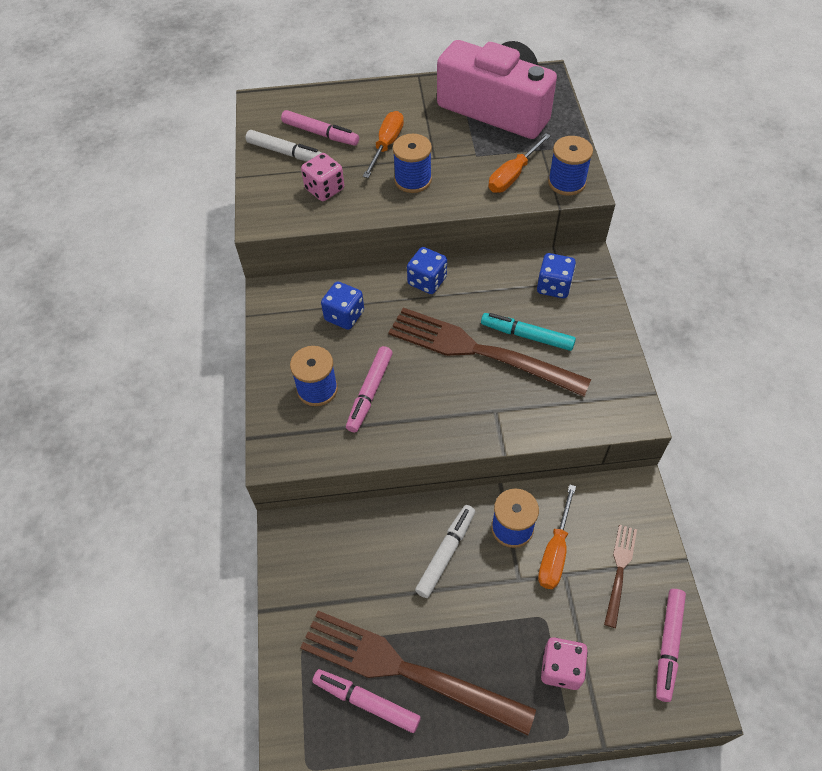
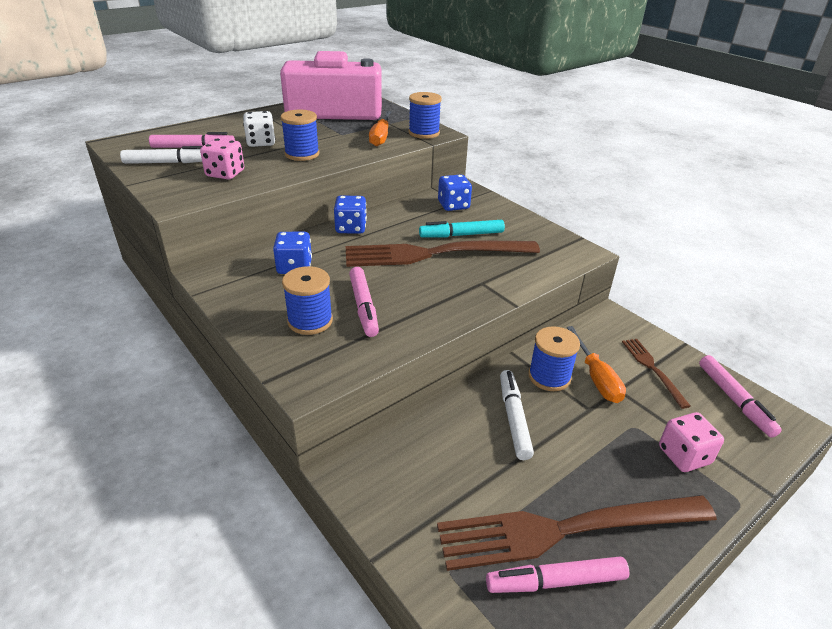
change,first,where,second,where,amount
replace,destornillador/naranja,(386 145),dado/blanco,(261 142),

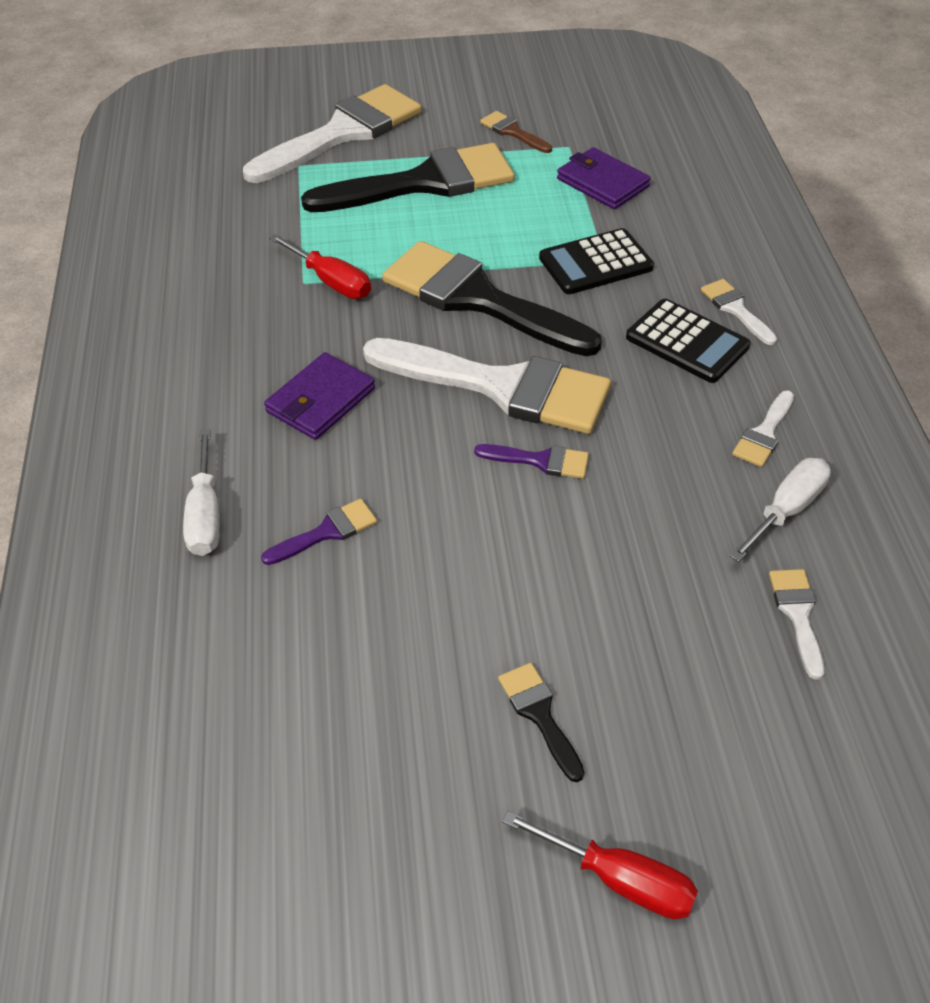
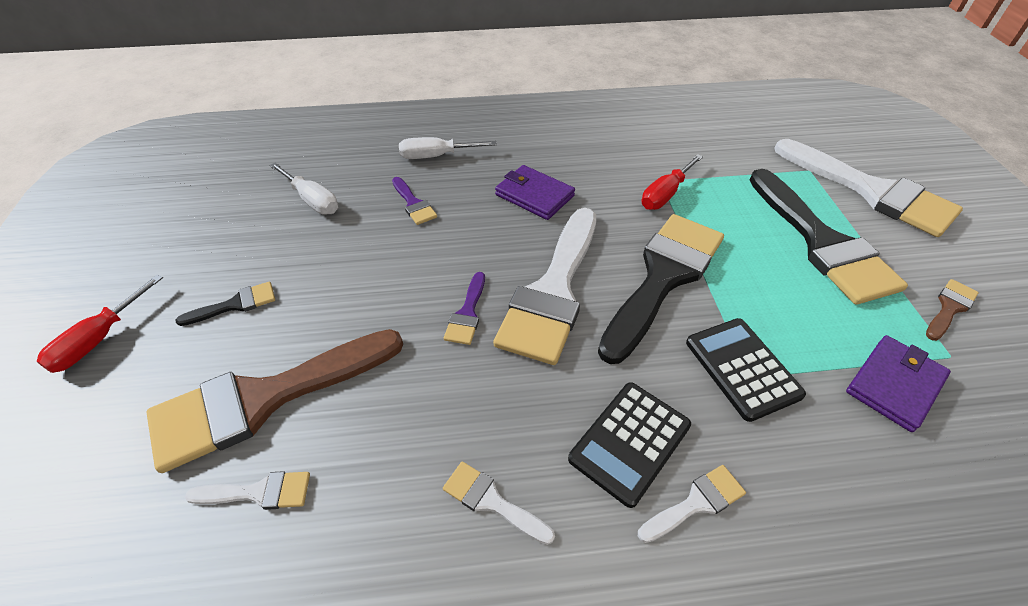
change,first,where,second,where,amount
insert,,,pincel/marrón,(264 399),
move,destornillador/blanco,(786 510),,(312 200),

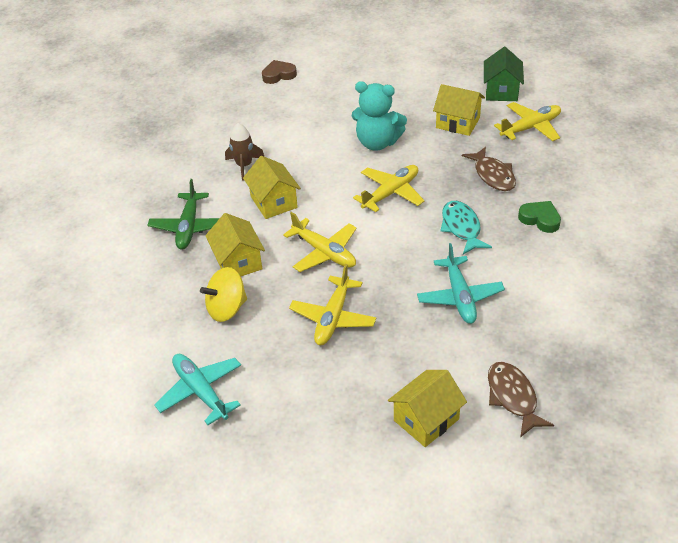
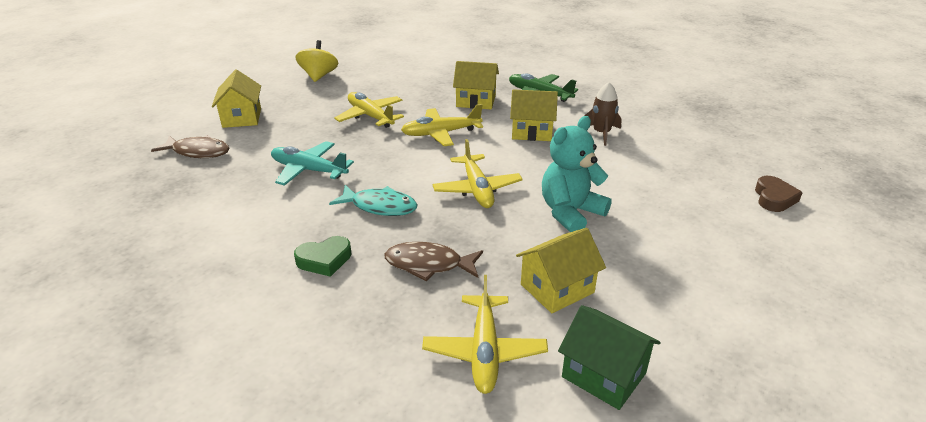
change,first,where,second,where,amount
move,peonza/amarillo,(227 309),,(319 76),
delete,avión/turquesa,(200 391),,,

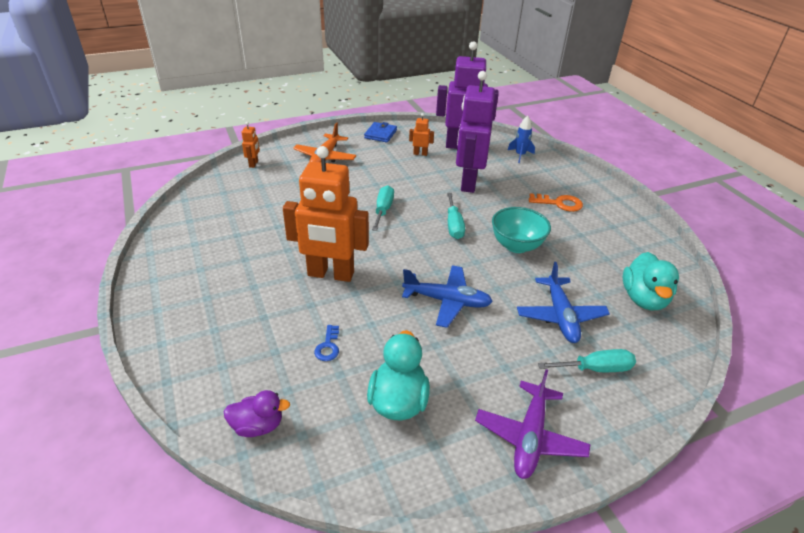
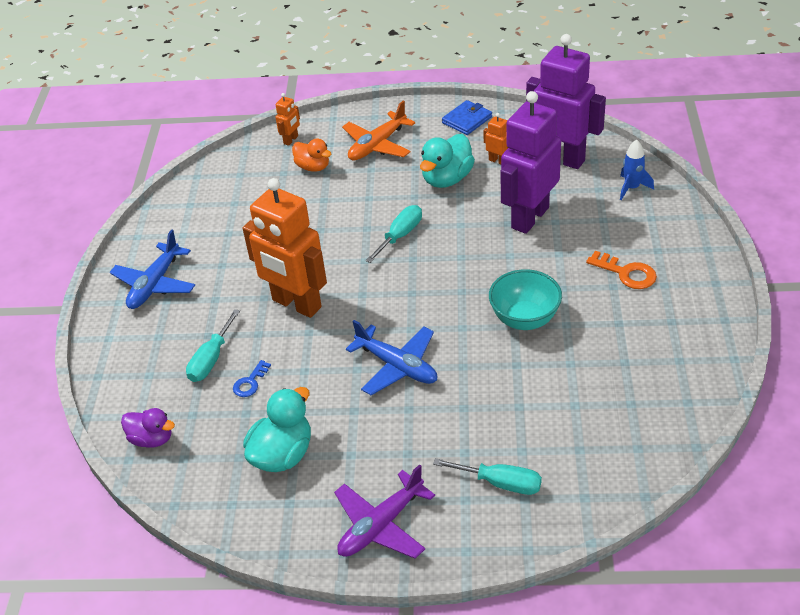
change,first,where,second,where,amount
move,avión/azul,(560 316),,(155 284),
move,destornillador/turquesa,(454 225),,(211 359),
insert,,,pato/naranja,(313 167),
move,pato/turquesa,(643 299),,(447 179),

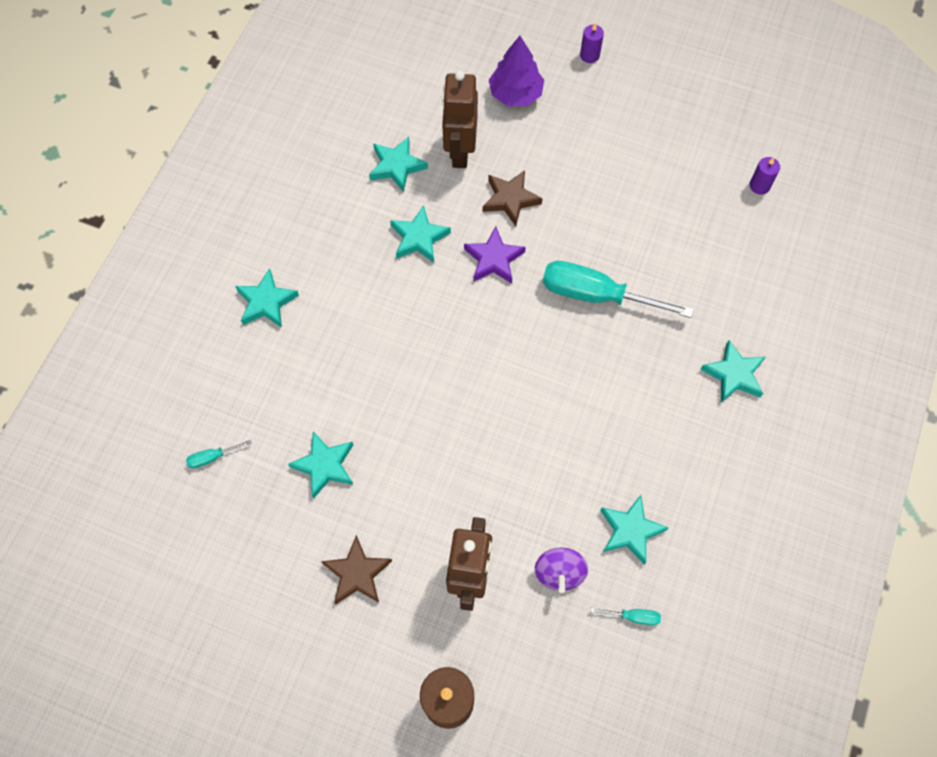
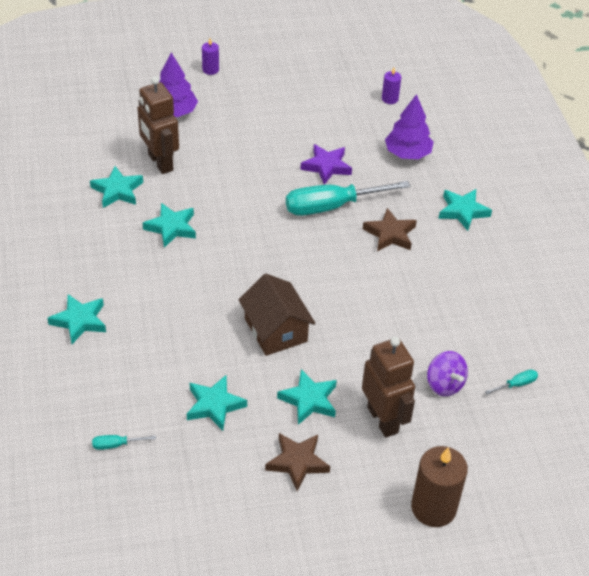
change,first,where,second,where,amount
rotate,destornillador/turquesa,(213 457),,(116 445),45 degrees clockwise
insert,,,casa/marrón,(275 330),
move,estrella/turquesa,(630 530),,(309 400),
move,estrella/morado,(494 259),,(326 166),
move,estrella/marrón,(510 199),,(390 234),
insert,,,árbol/morado,(407 153),

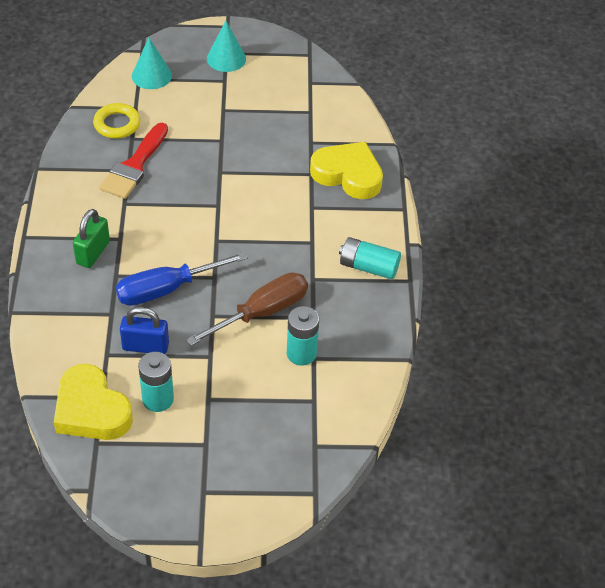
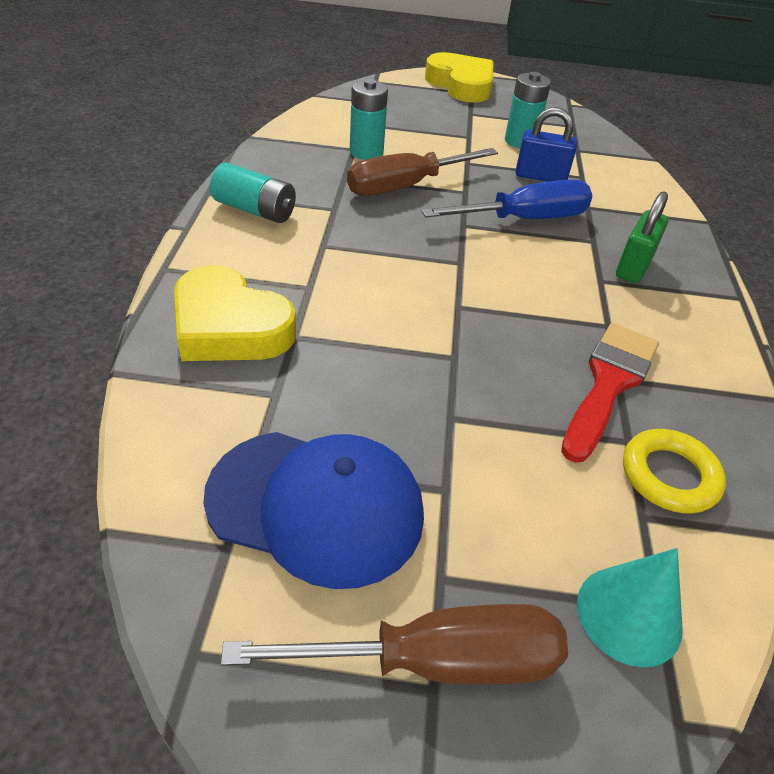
change,first,where,second,where,amount
insert,,,gorra/azul,(316 505),
replace,cono/turquesa,(226 58),destornillador/marrón,(434 661),
move,corazón/amarillo,(91 410),,(461 85),

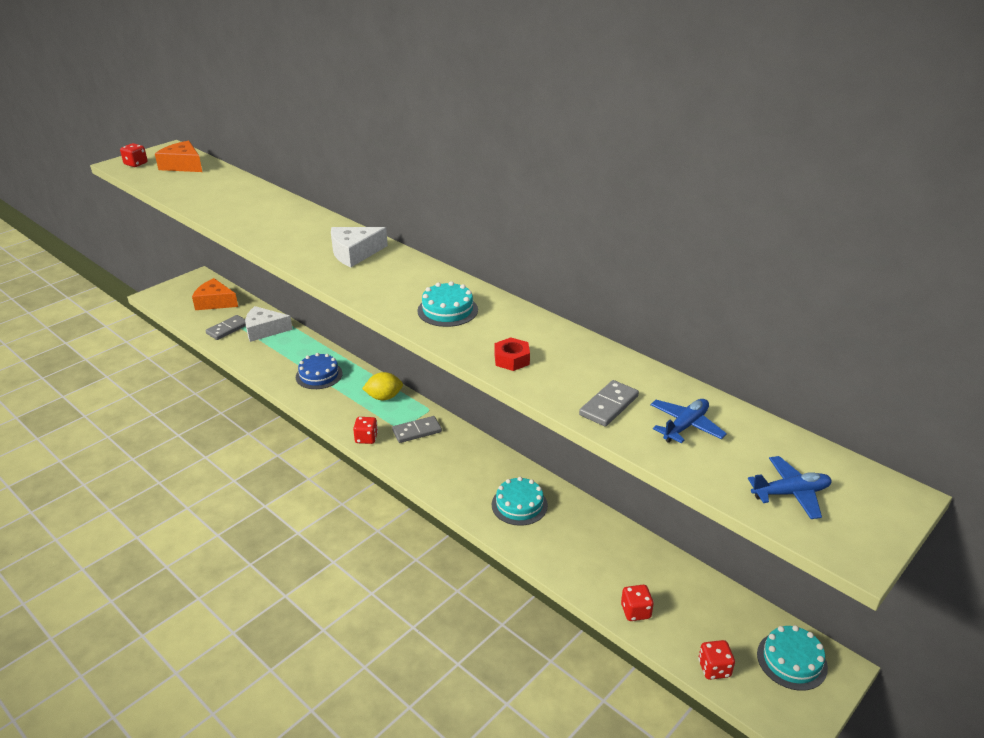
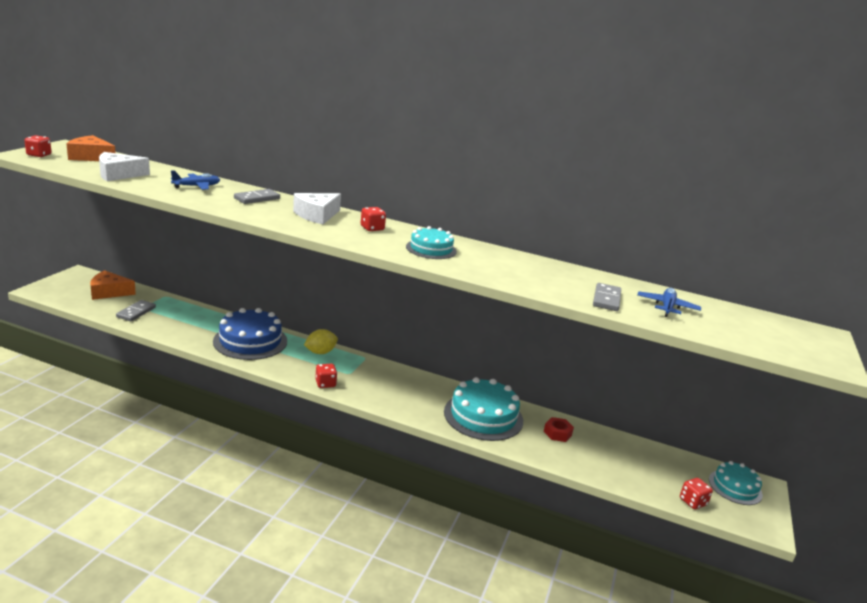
change,first,where,second,where,amount
move,queso/blanco,(264 330),,(118 174),
move,avión/azul,(790 493),,(197 186),
resize,tarta/azul,(319 375),,(250 341),x1.69
move,ficha de dominó/gris,(417 431),,(257 198),
move,dado/rojo,(635 611),,(372 228),
resize,tarta/turquesa,(519 505),,(483 416),x1.69
move,tuerca/rojo,(511 359),,(557 433),

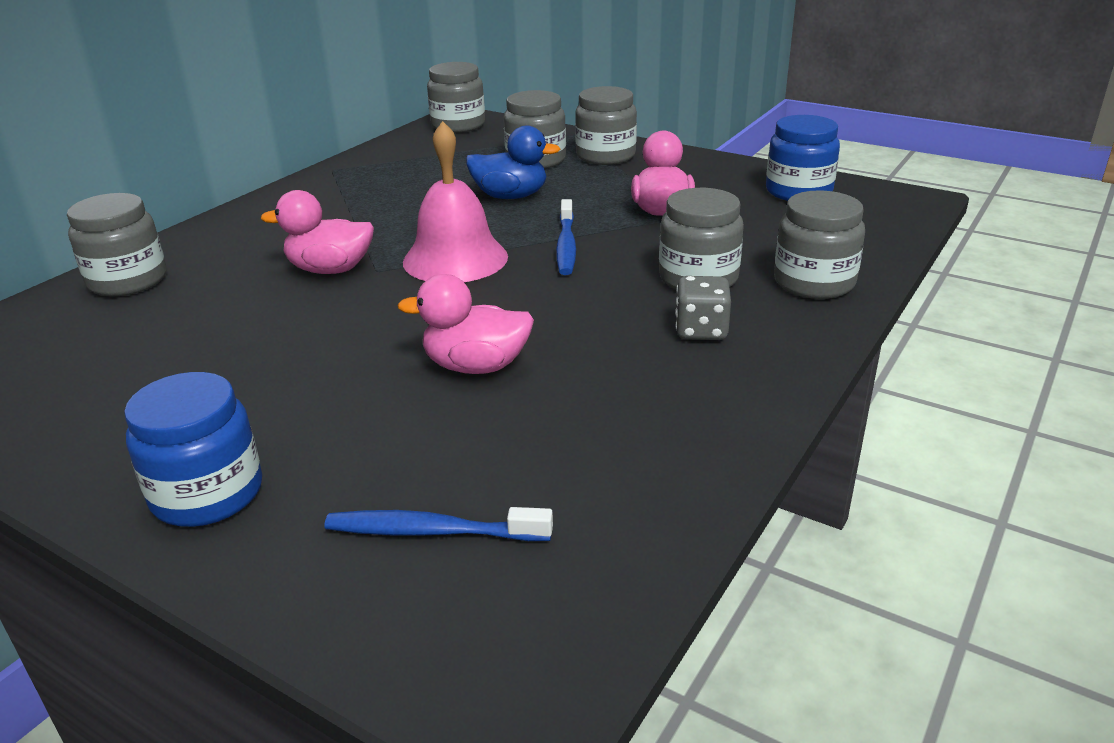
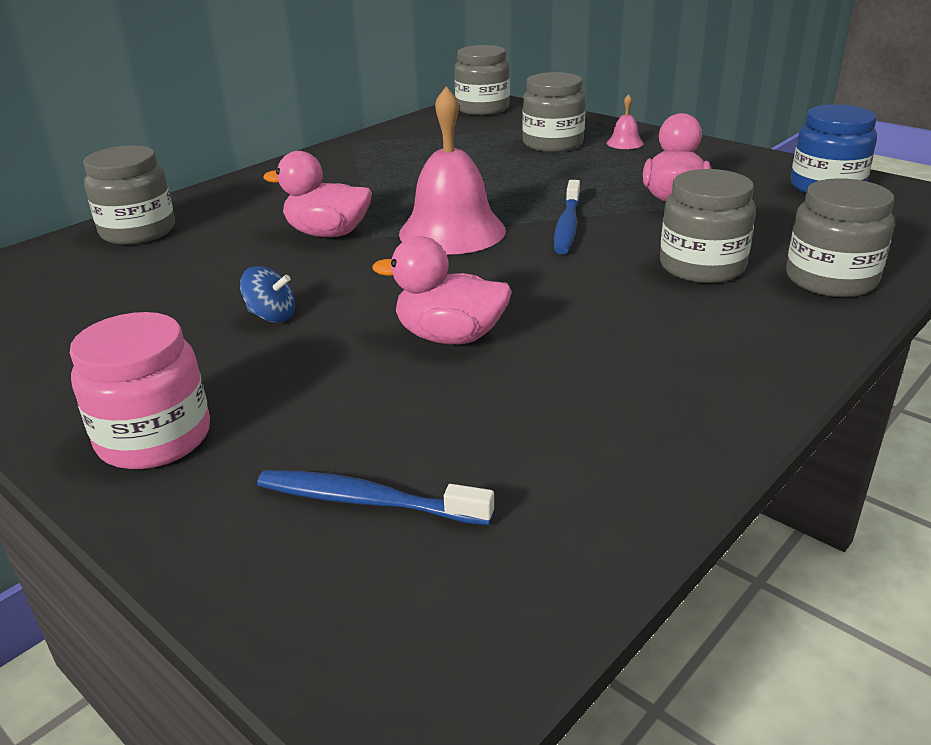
change,first,where,second,where,amount
recolor,tarro/azul,(207 494),tarro/rosa,(154 438),
insert,,,peonza/azul,(272 316),
replace,tarro/gris,(605 156),campana/rosa,(625 143),
delete,pato/azul,(510 196),,,
delete,dado/gris,(701 330),,,

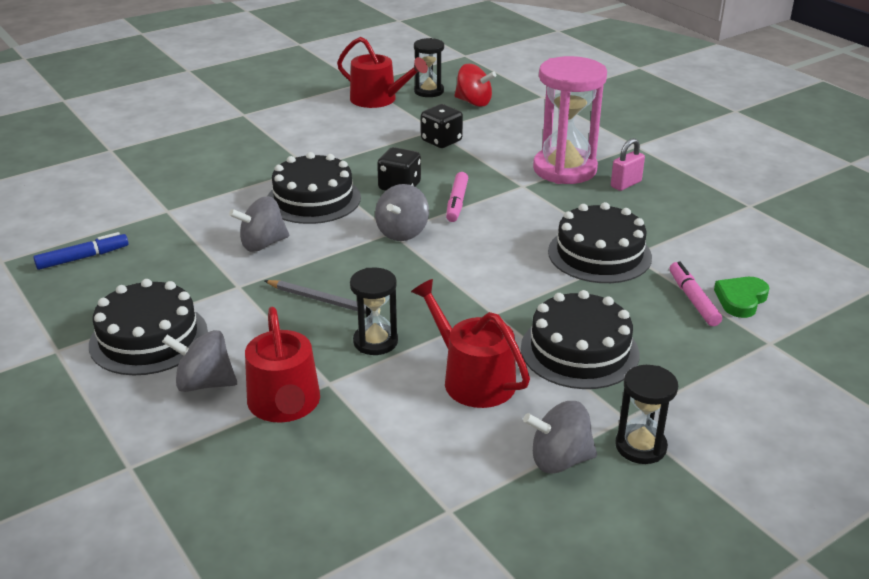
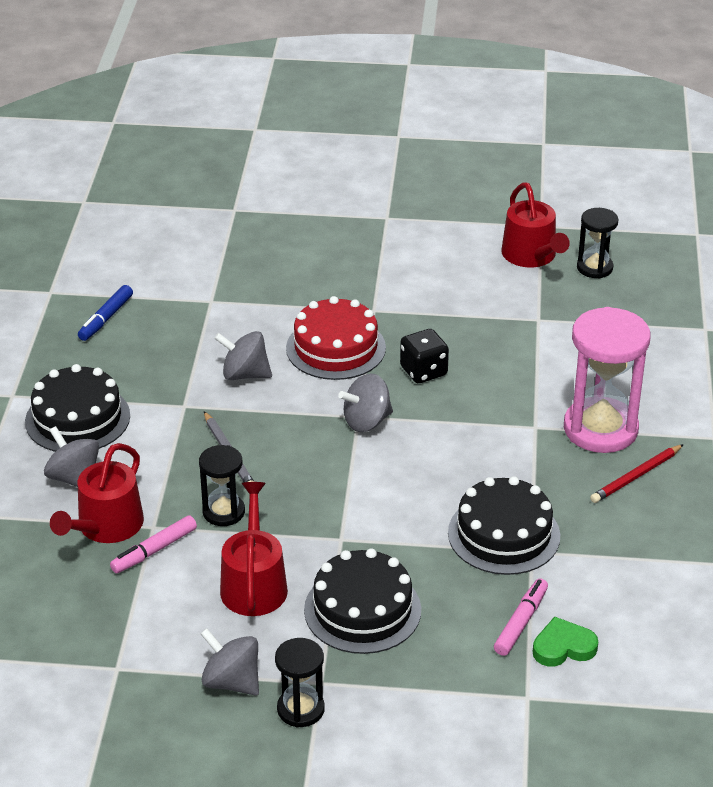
change,first,where,second,where,amount
rotate,rotulador/azul,(83 258),,(106 318),105 degrees clockwise
move,rotulador/rosa,(456 203),,(154 550),
recolor,tarta/negro,(313 199),tarta/rojo,(336 348),
replace,candado/rosa,(626 184),lápiz/rojo,(636 476),
delete,dado/negro,(441 141),,,
delete,peonza/rojo,(473 102),,,

